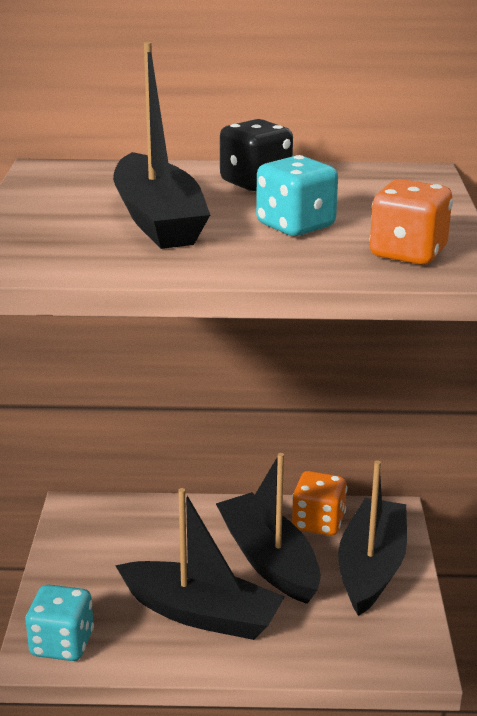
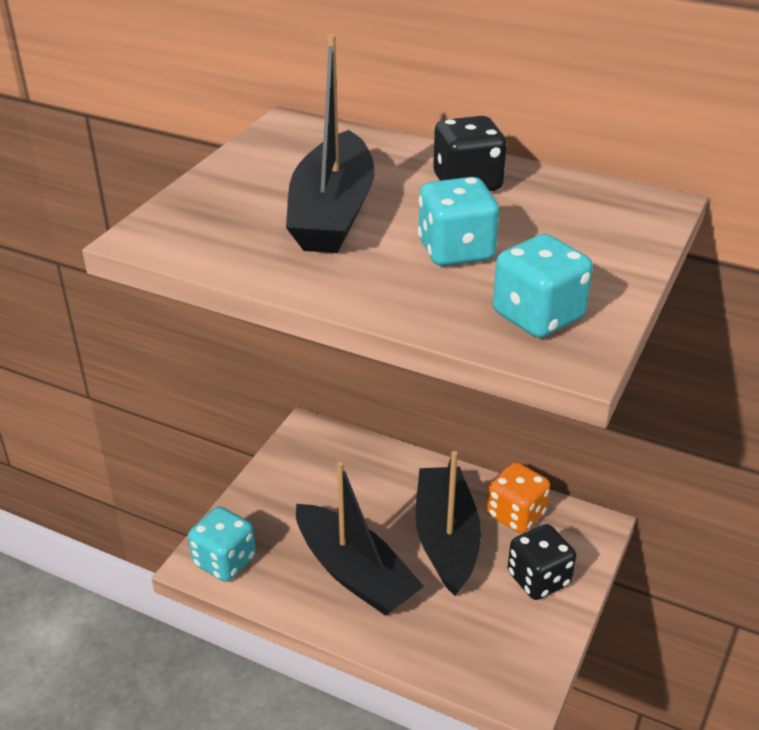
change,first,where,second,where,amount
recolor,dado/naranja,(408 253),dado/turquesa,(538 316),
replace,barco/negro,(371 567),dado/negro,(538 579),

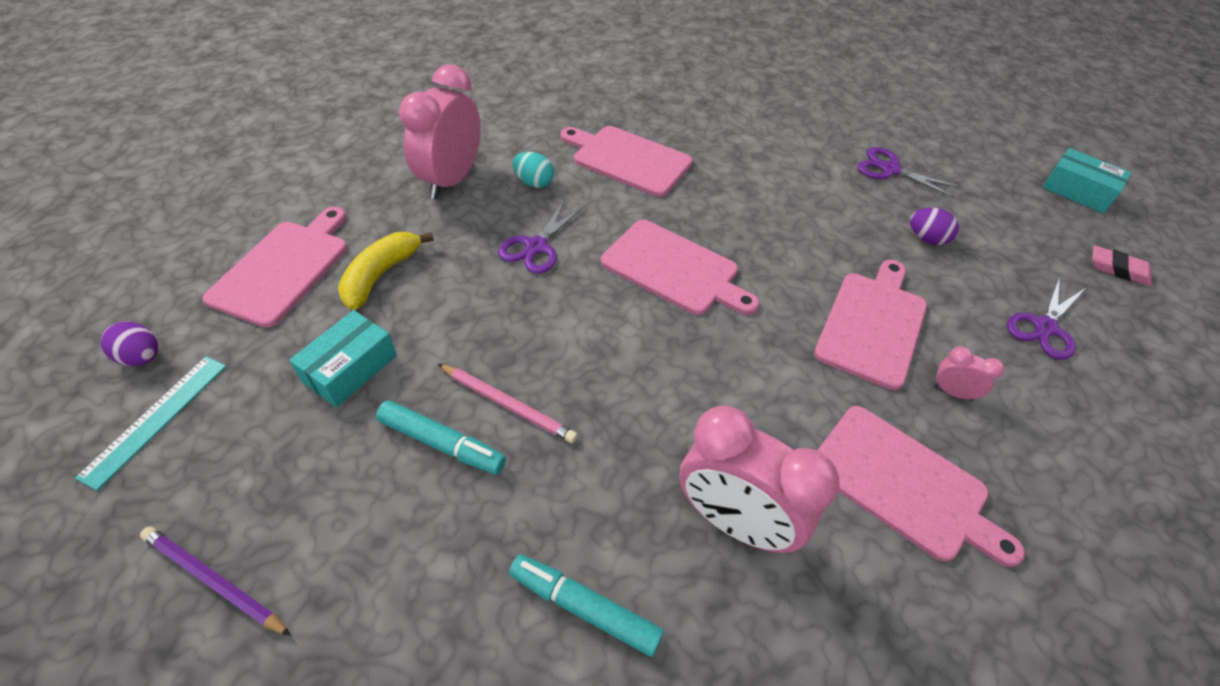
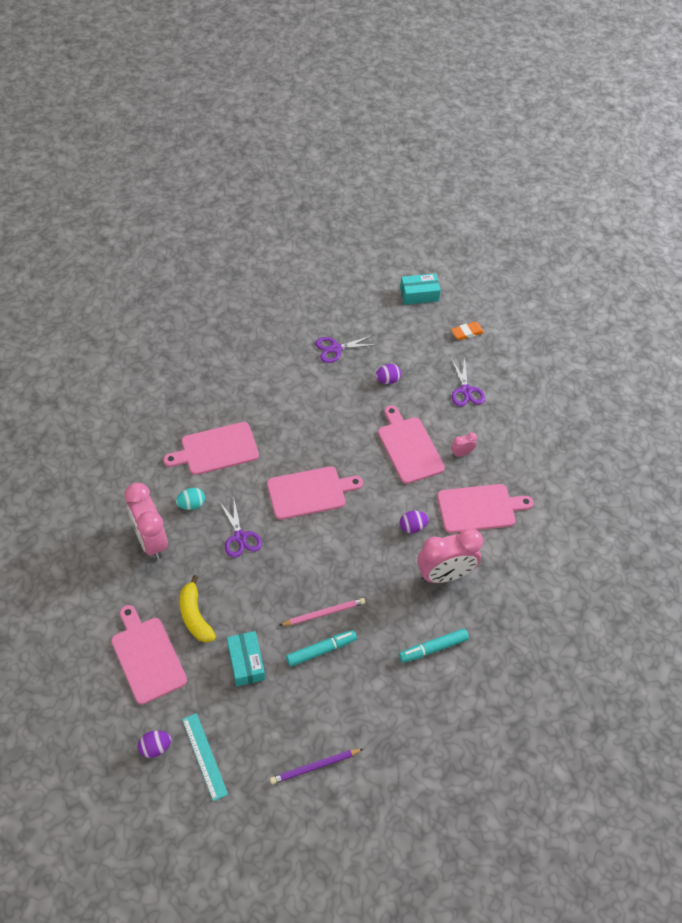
change,first,where,second,where,amount
insert,,,huevo/morado,(412 527),
recolor,goma de borrar/rosa,(1118 269),goma de borrar/naranja,(467 333),

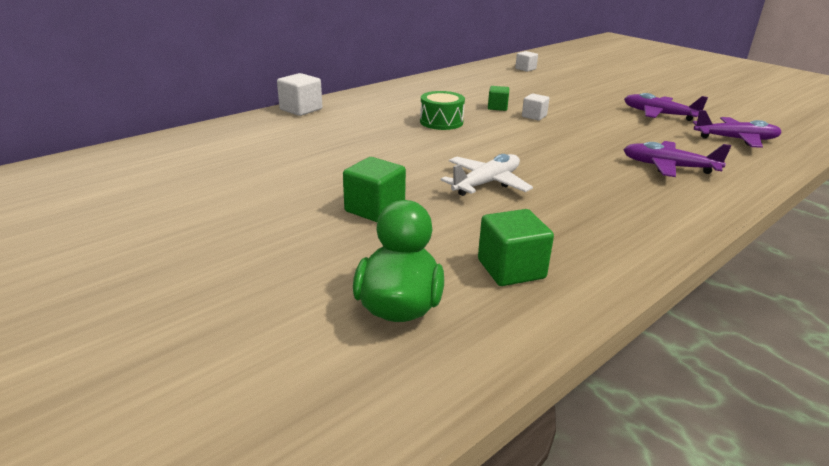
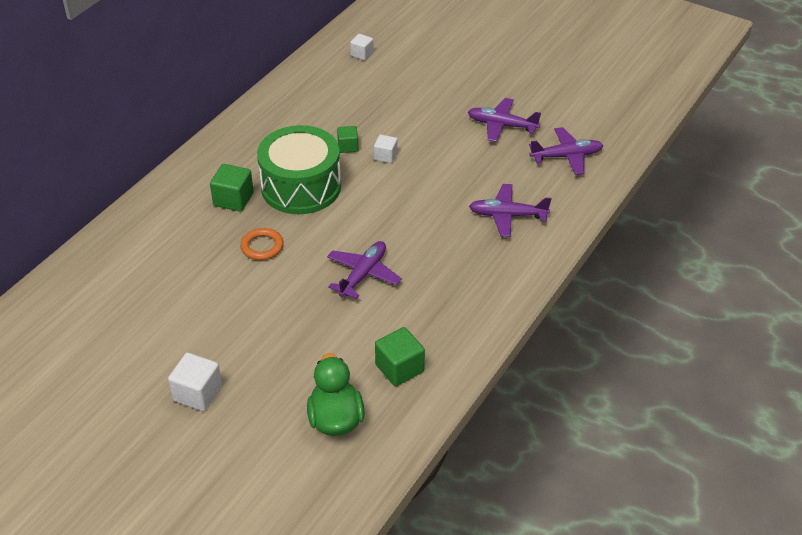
change,first,where,second,where,amount
move,cubo/blanco,(301 109),,(197 393),
move,cubo/verde,(375 209),,(233 199),
insert,,,anillo/naranja,(262 247),
resize,tambor/verde,(441 122),,(301 187),x1.91
recolor,avión/blanco,(487 183),avión/morado,(363 274),

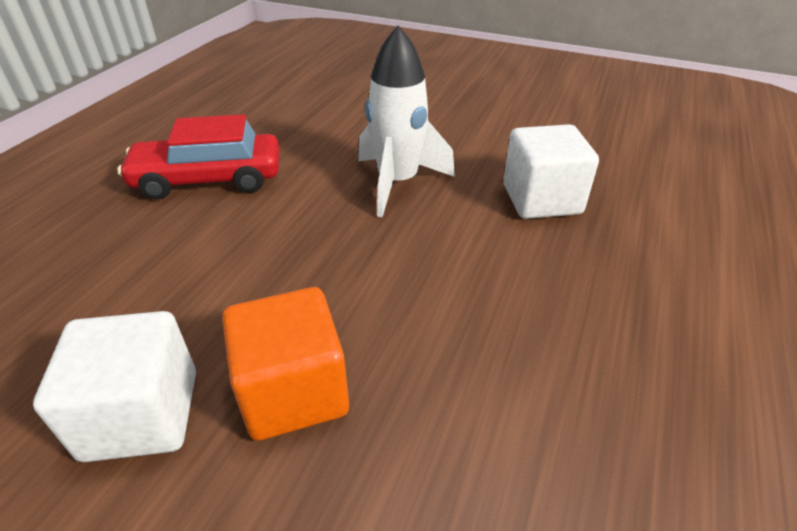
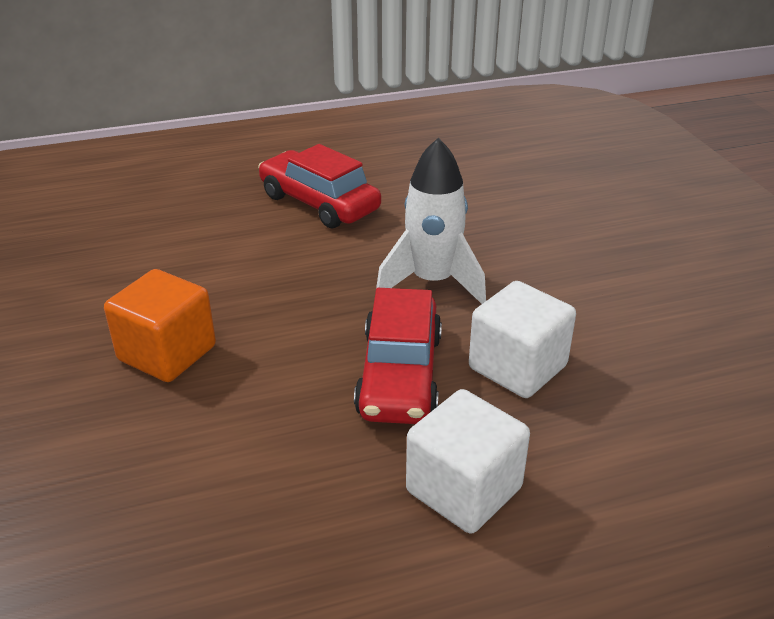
change,first,where,second,where,amount
insert,,,coche/rojo,(399 375),
move,cubo/blanco,(141 414),,(464 489),

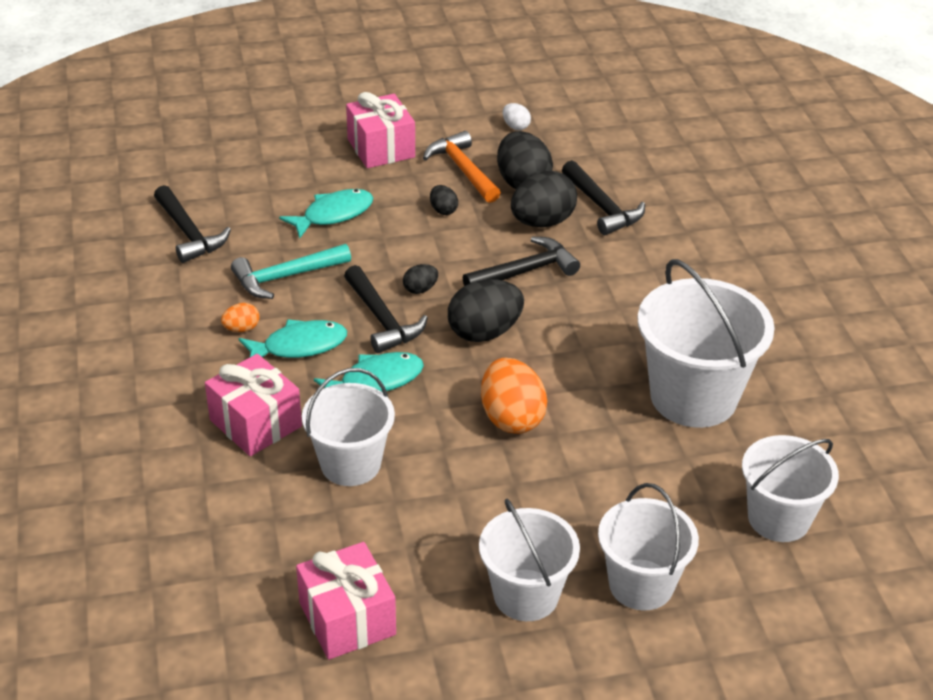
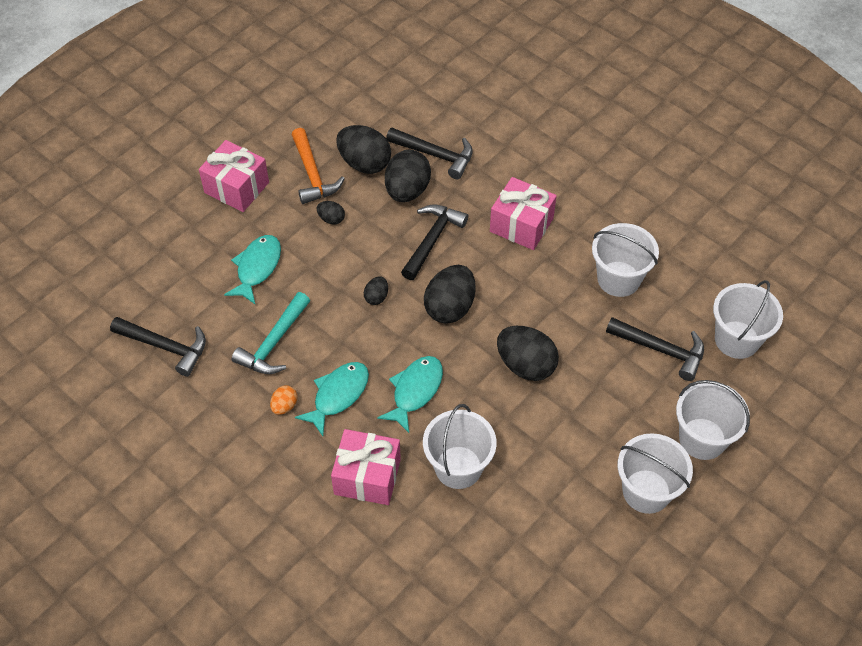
change,first,where,second,where,amount
rotate,martillo/naranja,(462 169),,(312 174),135 degrees counterclockwise
move,regalo/rosa,(347 619),,(521 225),
recolor,huevo/naranja,(511 418),huevo/negro,(526 365),
resize,balde/blanco,(693 397),,(618 279),x0.66
move,martillo/negro,(382 319),,(661 350),
delete,huevo/blanco,(515 126),,,

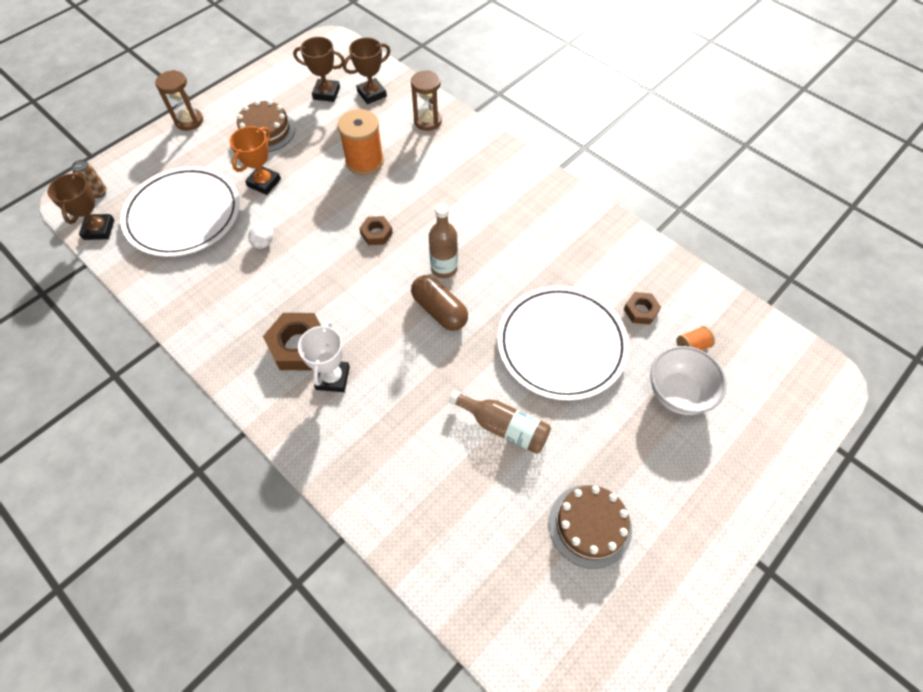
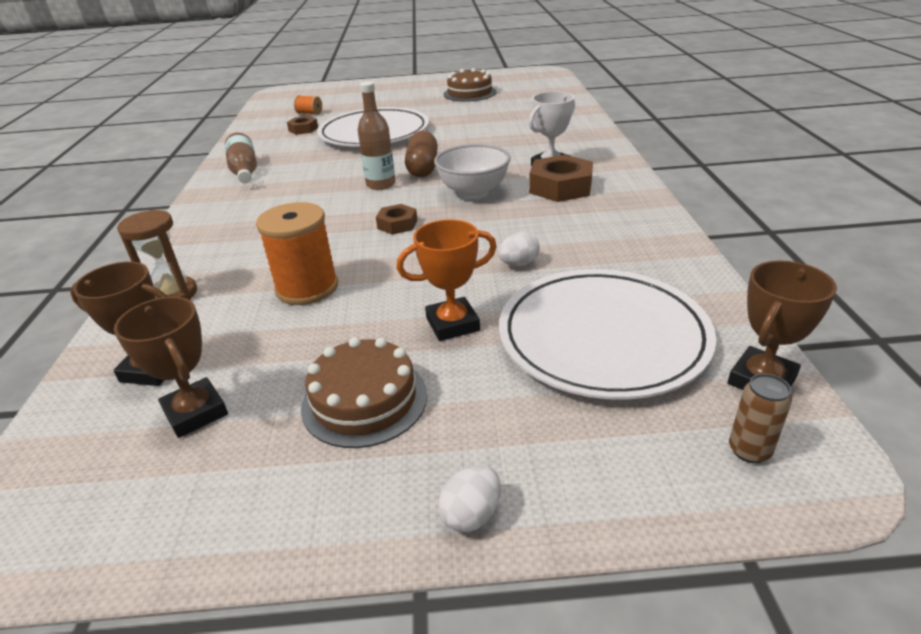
change,first,where,second,where,amount
move,botella/marrón,(503 427),,(244 171),
move,cuenco/blanco,(677 393),,(473 192),
replace,reloj de arena/marrón,(189 121),huevo/blanco,(471 515),

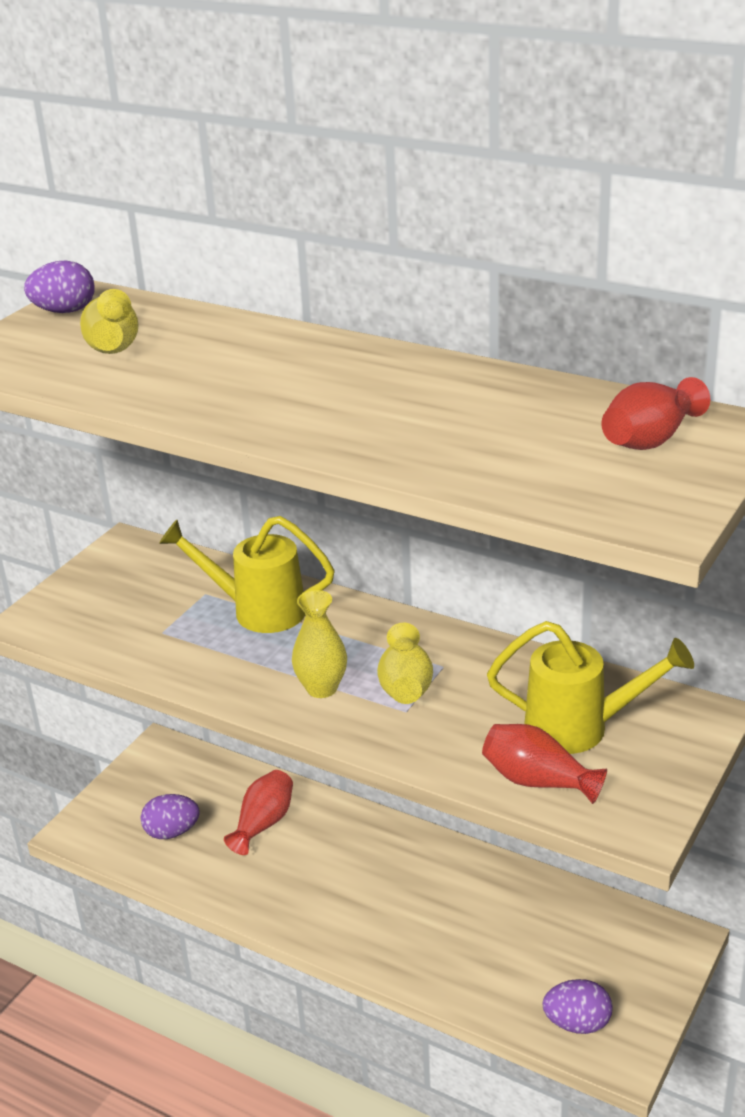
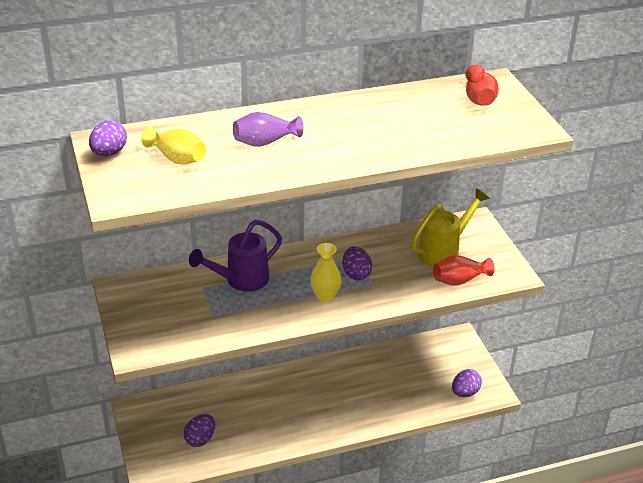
change,first,where,second,where,amount
recolor,regadera/amarillo,(257 610),regadera/morado,(241 280),
insert,,,florero/morado,(265 142),
replace,florero/amarillo,(405 685),huevo/morado,(356 274),
delete,florero/rojo,(263 823),,,

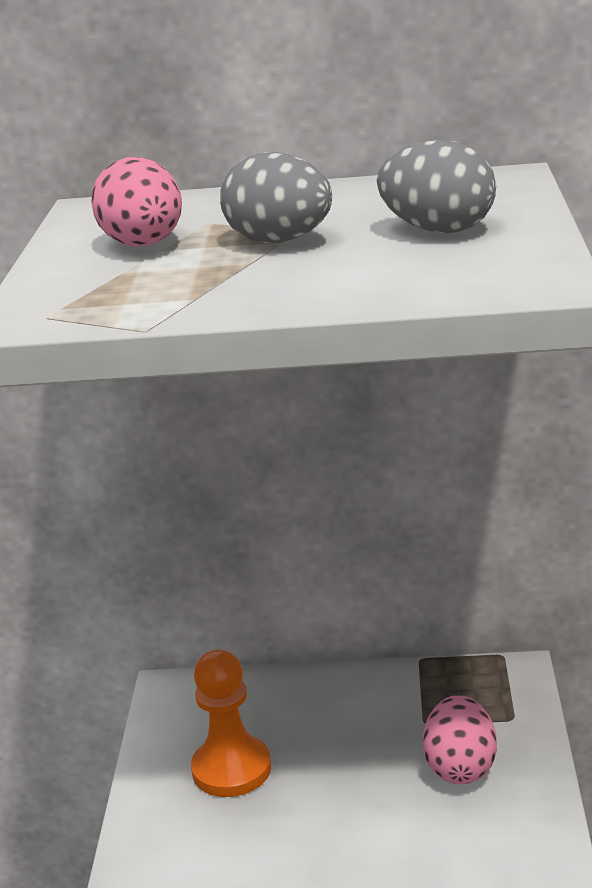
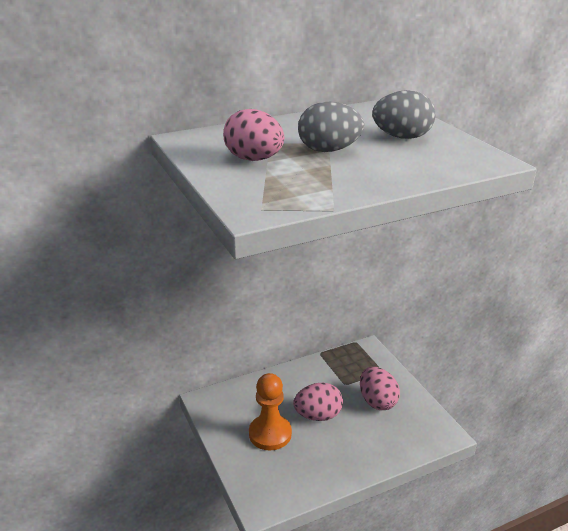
change,first,where,second,where,amount
insert,,,huevo/rosa,(318 415),

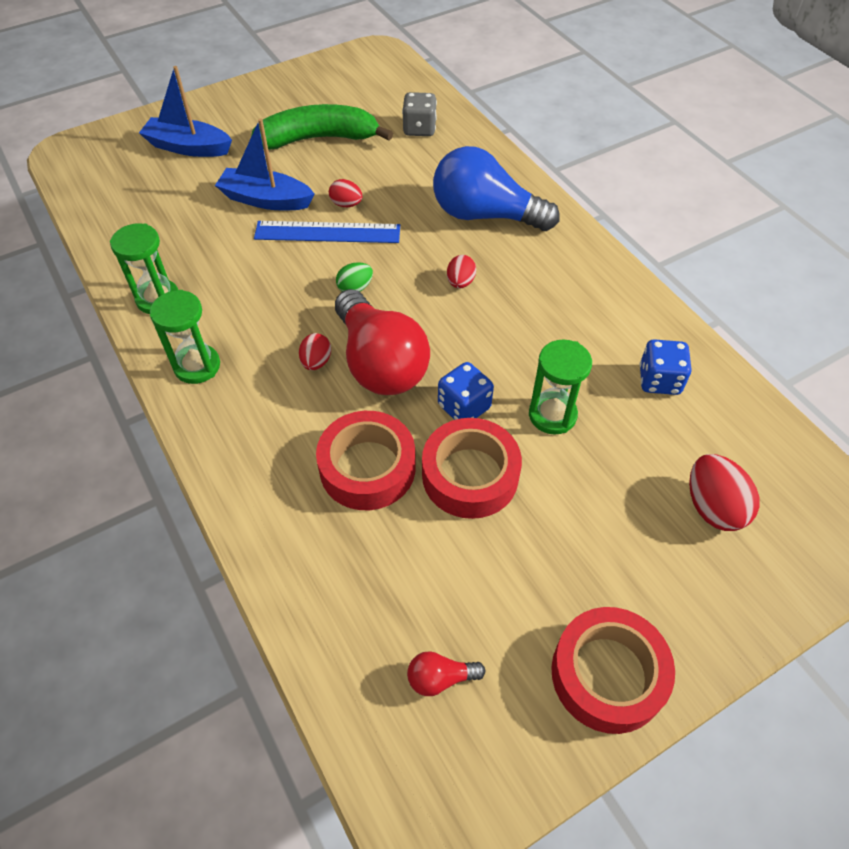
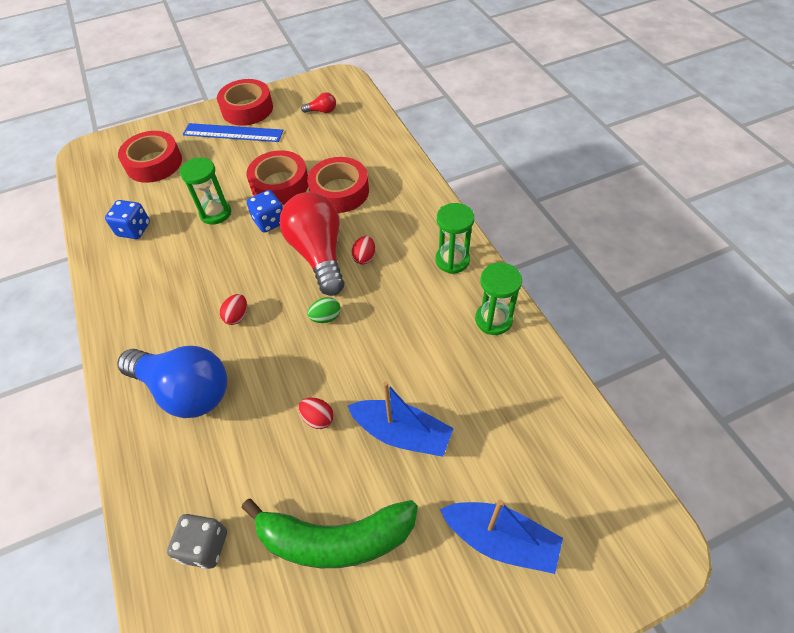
change,first,where,second,where,amount
replace,huevo/rojo,(713 507),cinta adhesiva/rojo,(154 163),
move,regla/azul,(327 232),,(233 133),

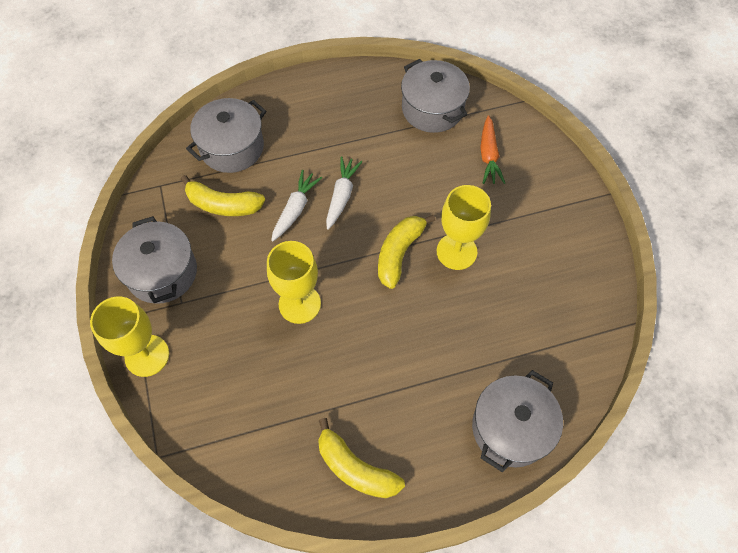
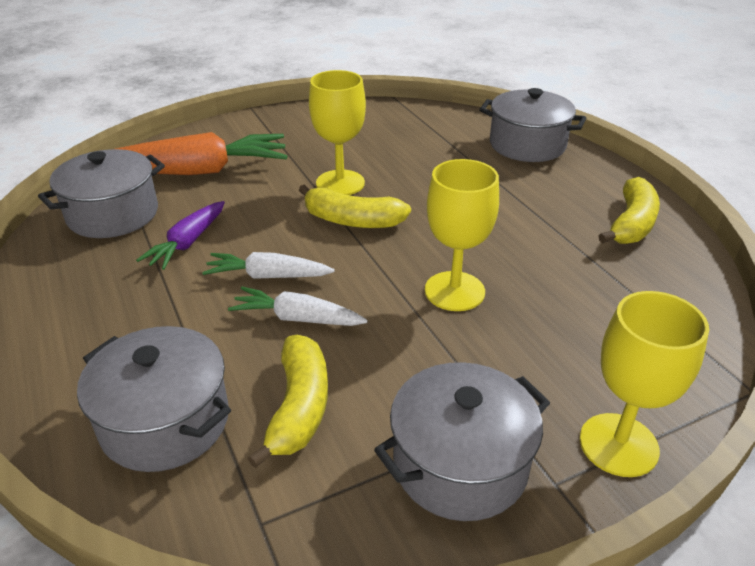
change,first,where,second,where,amount
resize,zanahoria/naranja,(488 155),,(198 171),x1.81
insert,,,zanahoria/morado,(187 243),

